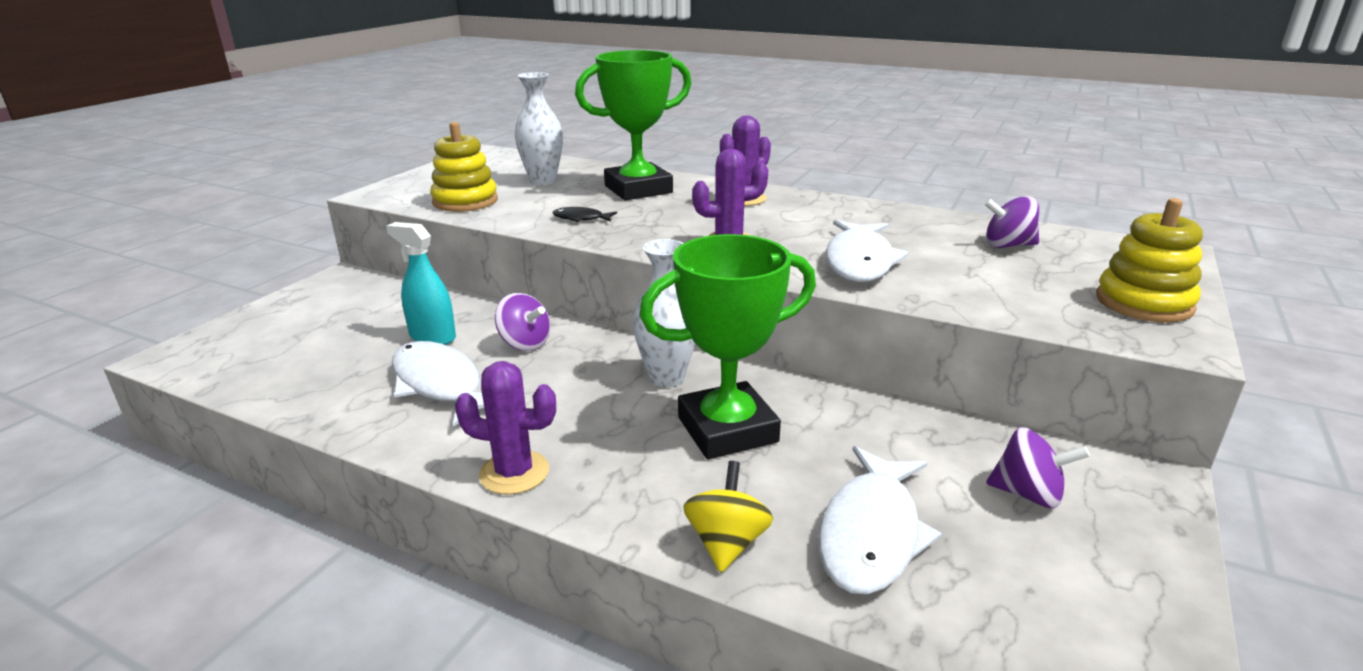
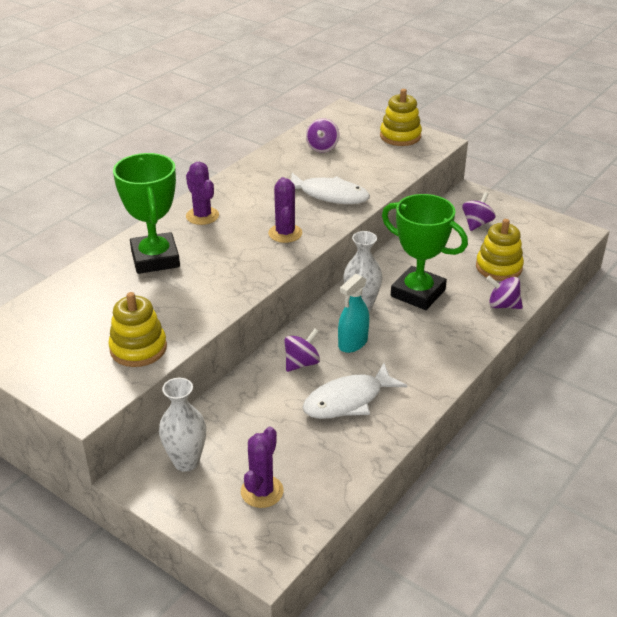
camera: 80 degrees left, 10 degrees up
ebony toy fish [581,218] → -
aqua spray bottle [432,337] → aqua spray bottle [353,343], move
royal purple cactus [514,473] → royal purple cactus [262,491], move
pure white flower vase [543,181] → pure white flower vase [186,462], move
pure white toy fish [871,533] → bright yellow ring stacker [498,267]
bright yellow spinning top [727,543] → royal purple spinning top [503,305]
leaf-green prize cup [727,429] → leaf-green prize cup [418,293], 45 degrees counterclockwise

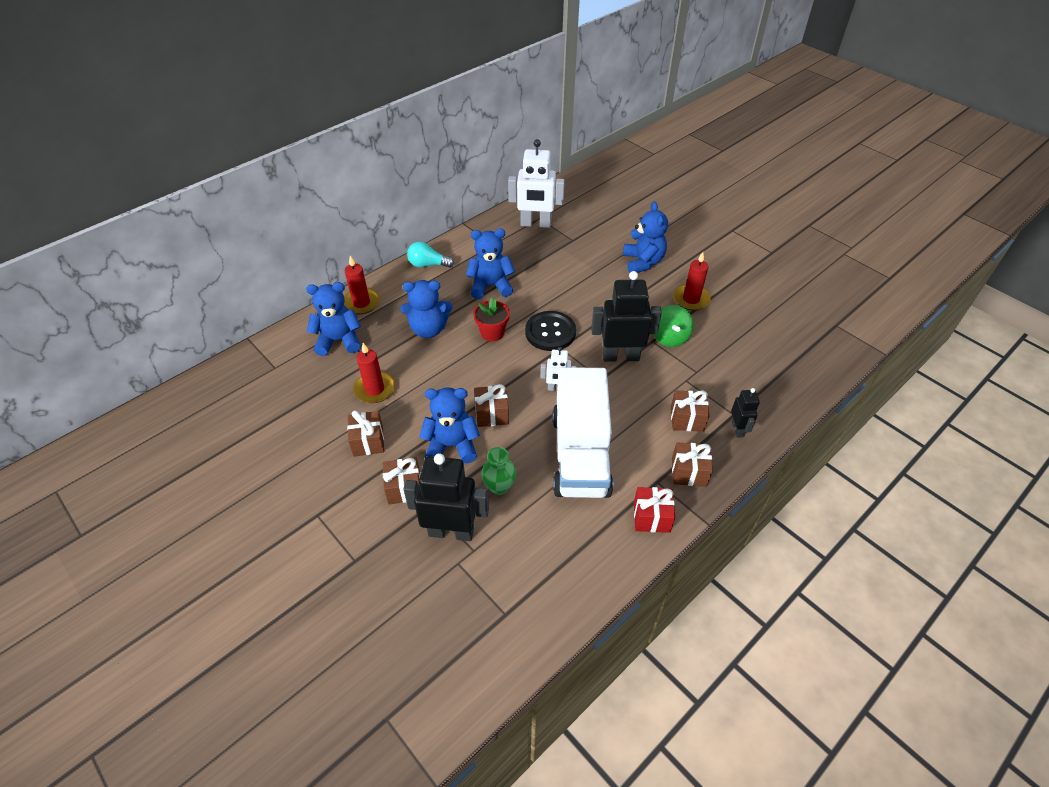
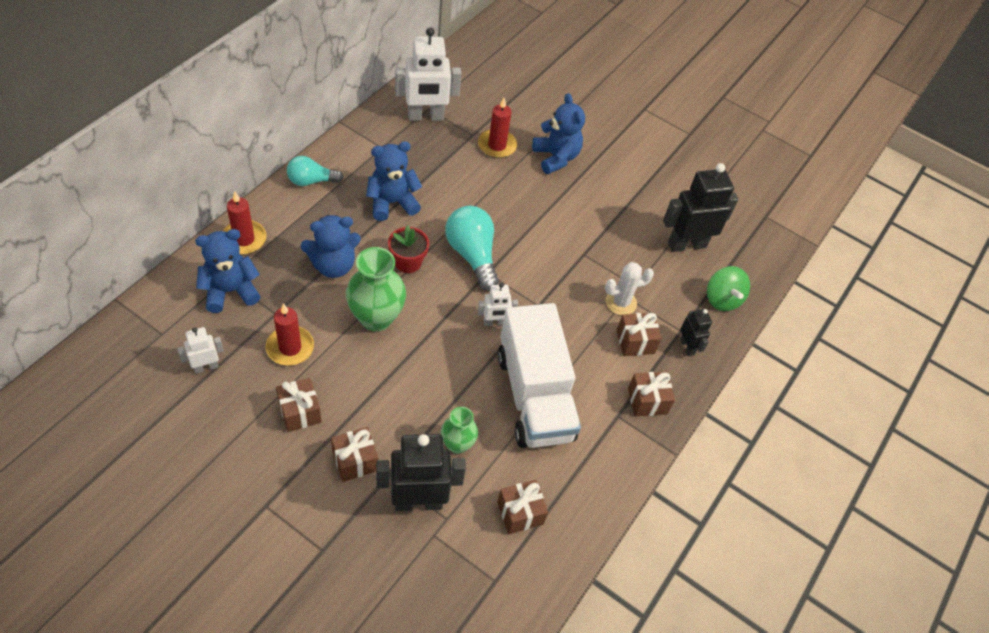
camera: 20 degrees left, 5 degrees up
blue stuffed bear [452,445] → -
scarlet wrapped gift [651,517] → -
- → pure white robot figure [206,367]
- → leaf-green flower vase [376,318]
- → pure white cactus [621,302]
russet wrapped gift [492,414] → russet wrapped gift [520,513], move
ebony robot figure [620,356] → ebony robot figure [686,244], move
leaf-green spinning top [669,338] → leaf-green spinning top [722,299], move
scarlet pillar candle [691,299] → scarlet pillar candle [497,145], move
ebony button [550,332] → aqua light bulb [472,255]

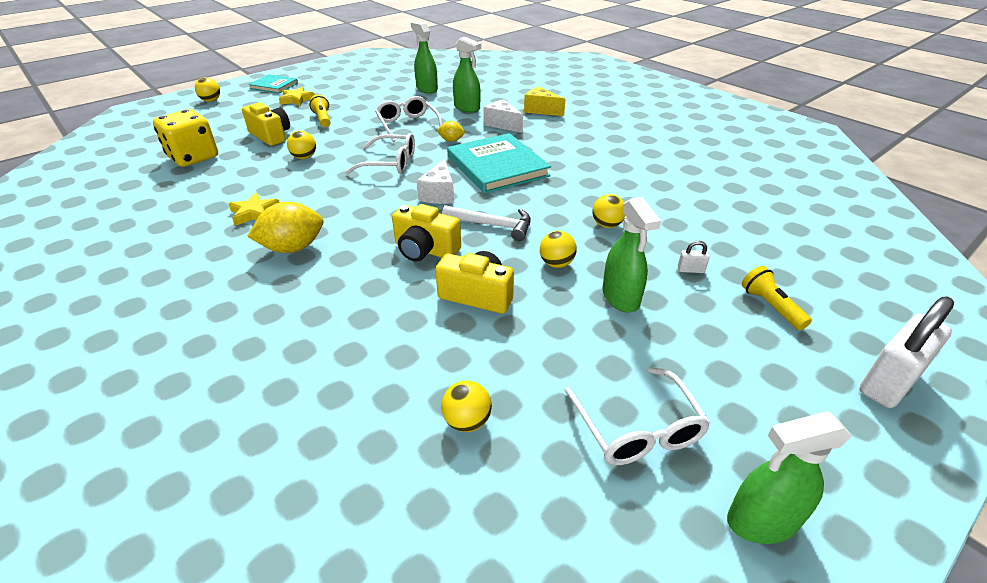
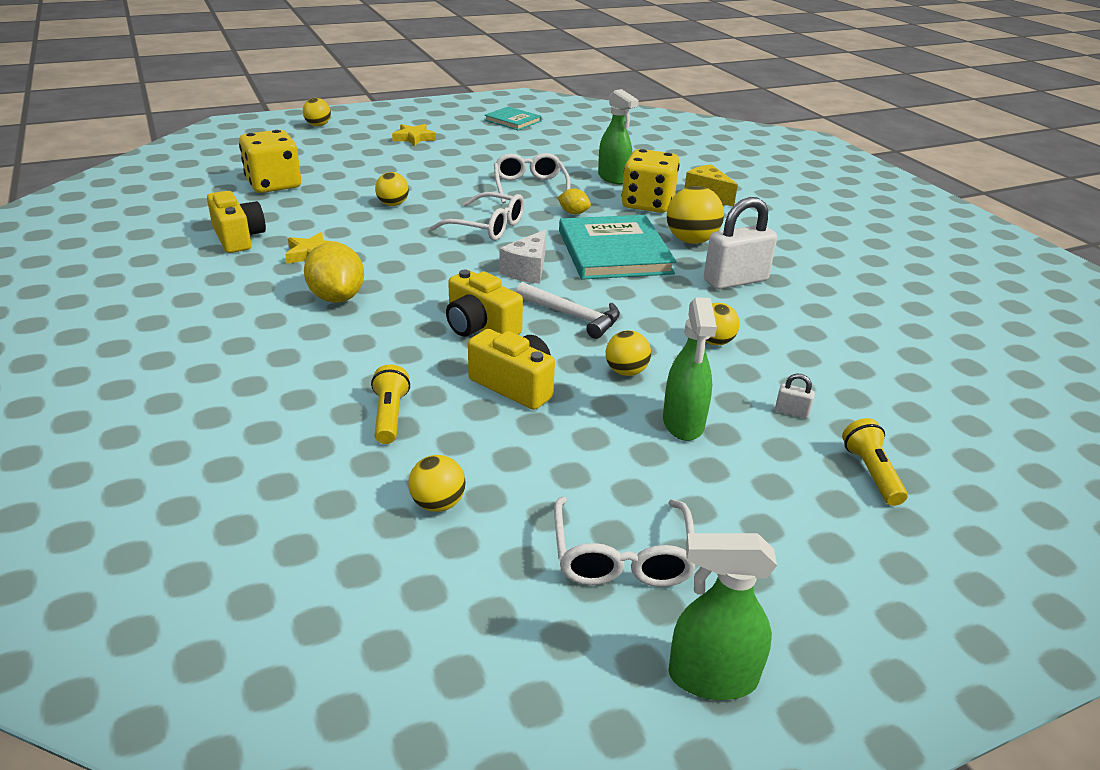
camera: 15 degrees right, 5 degrees down
leaf-green spray bottle [426,89] → -
- → bright yellow ball [691,241]
bright yellow photo camera [271,136] → bright yellow photo camera [238,238], move
aqua hardback [274,86] → aqua hardback [513,121], move
bright yellow flashlight [323,119] → bright yellow flashlight [390,416], move
pure white lock [889,382] → pure white lock [735,280], move
pure white cheese wedge [502,124] → bright yellow die [647,204]
bright yellow citrus fruit [293,248] → bright yellow citrus fruit [337,297], 75 degrees clockwise

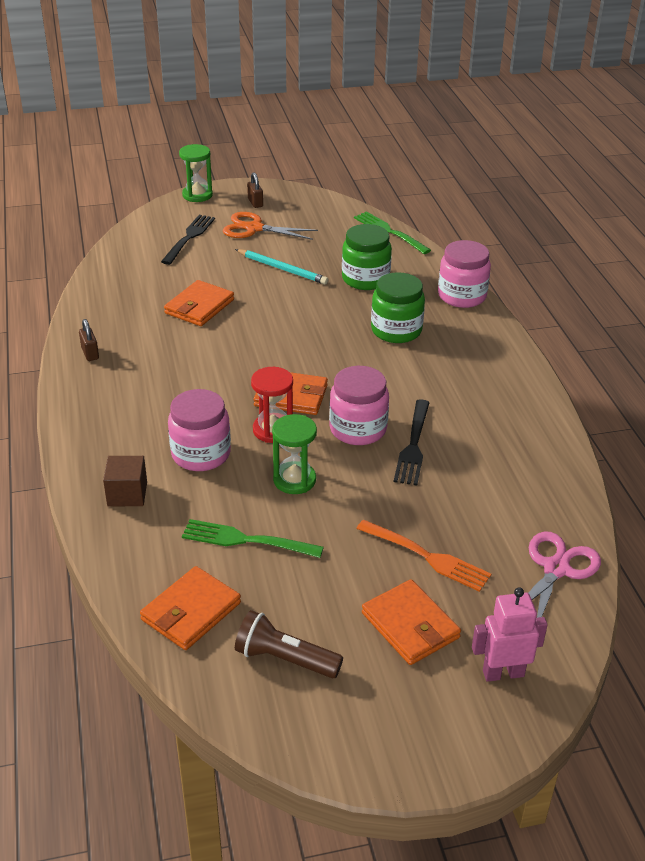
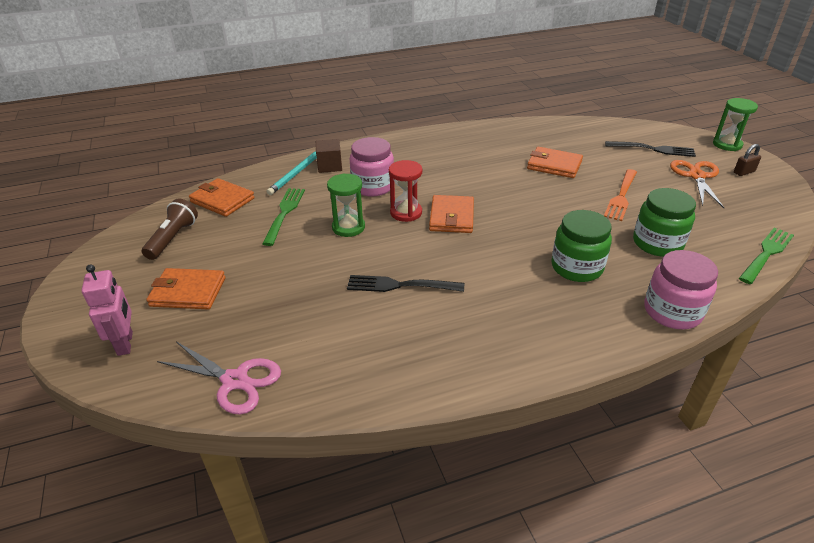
camera: 85 degrees right, 0 degrees up
russet lock [90,353] → -
rosy preserve jar [358,429] → -
aqua lead pencil [282,269] → aqua lead pencil [296,173], move
orange table fork [427,556] → orange table fork [621,196], move
orange billfold [410,625] → orange billfold [188,292], 45 degrees clockwise

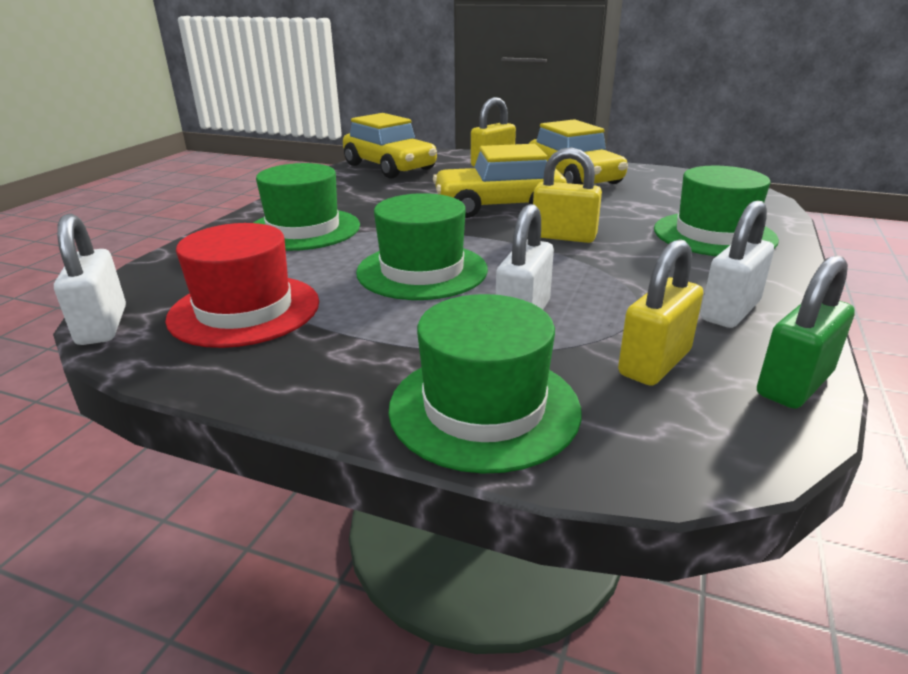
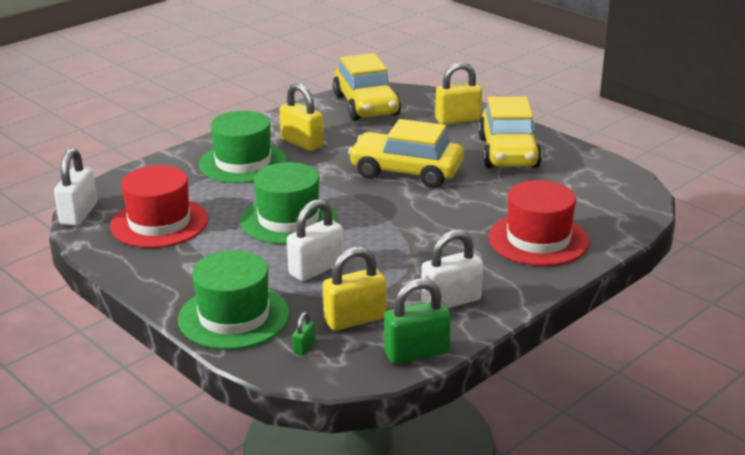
camera: 25 degrees right, 0 degrees up
- → leaf-green lock [304,347]
bright yellow lock [563,236] → bright yellow lock [302,143], move
leaf-green top hat [714,234] → scarlet top hat [538,239]

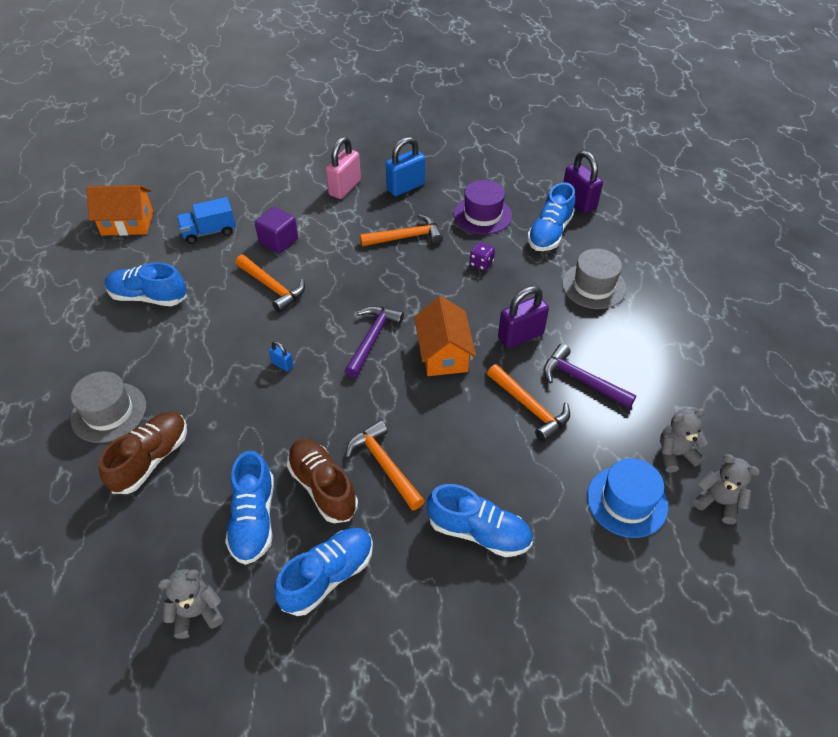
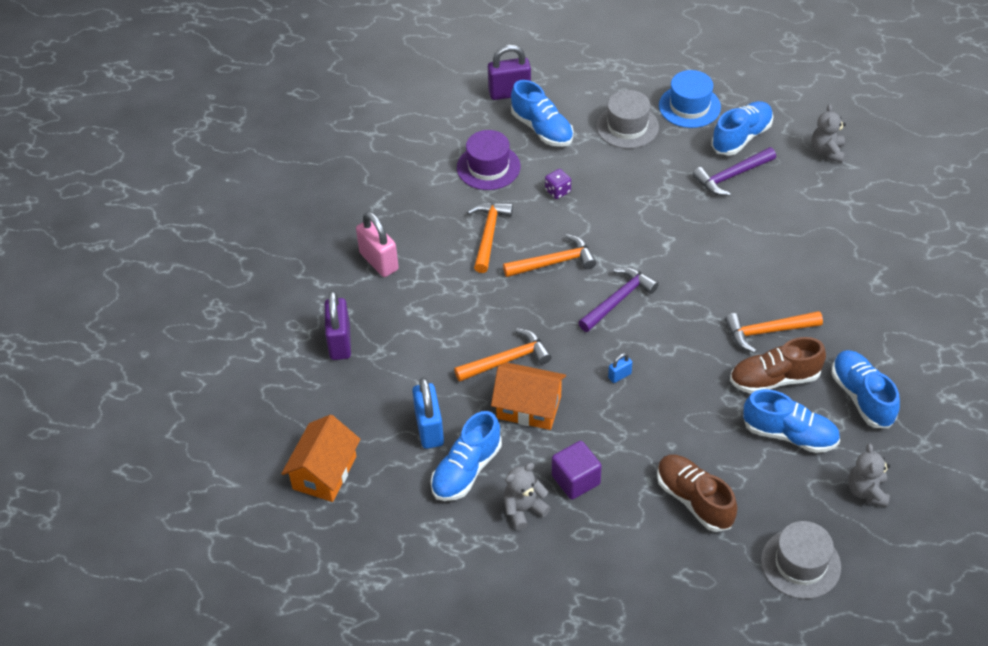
camera: 65 degrees left, 0 degrees up
blue toy truck [209,232] → -
gray top hat [109,412] → gray top hat [800,563], move
royal purple block [279,241] → royal purple block [576,480], move
blue lock [405,187] → blue lock [429,429], move
orange toy house [443,354] → orange toy house [529,407], move
blue sneaker [479,532] → blue sneaker [741,137], move
orange carpenter's hammer [530,407] → orange carpenter's hammer [554,262], move
royal purple lock [520,336] → royal purple lock [340,342], move
blue top hat [627,501] → blue top hat [689,106], move
gray stuffed bear [718,502] → gray stuffed bear [524,509], move
royal purple carpenter's hammer [372,339] → royal purple carpenter's hammer [618,300], 90 degrees clockwise

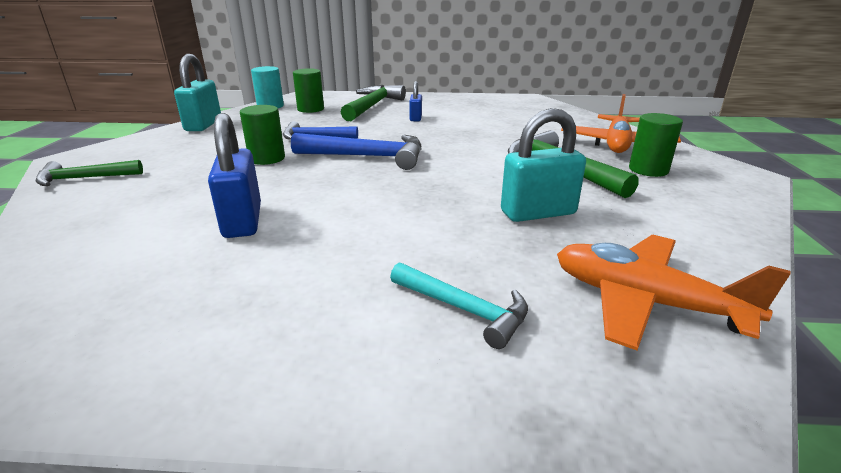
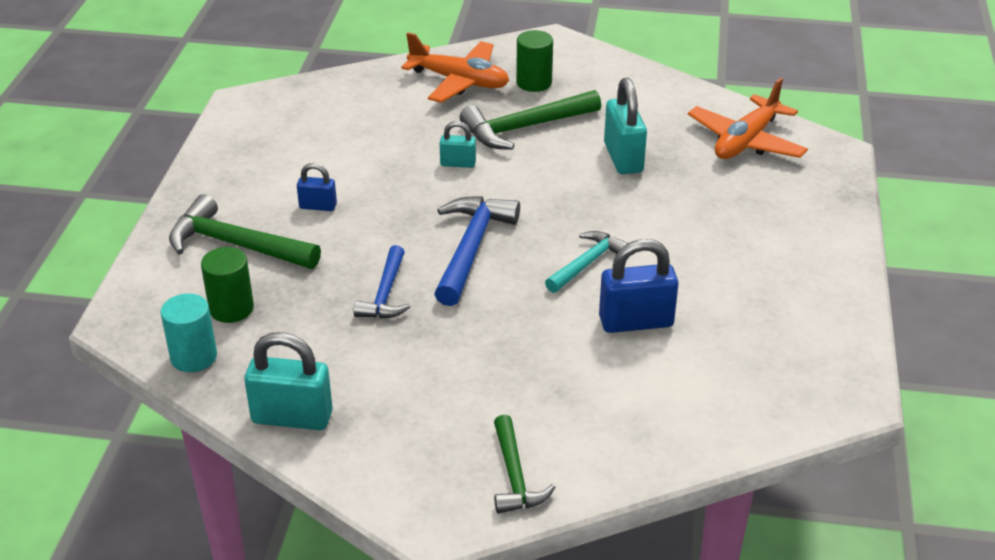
camera: 85 degrees left, 10 degrees up
leaf-green solid cylinder [267,158] → -
- → aqua lock [458,163]
aqua carpenter's hammer [464,309] → aqua carpenter's hammer [587,263], move

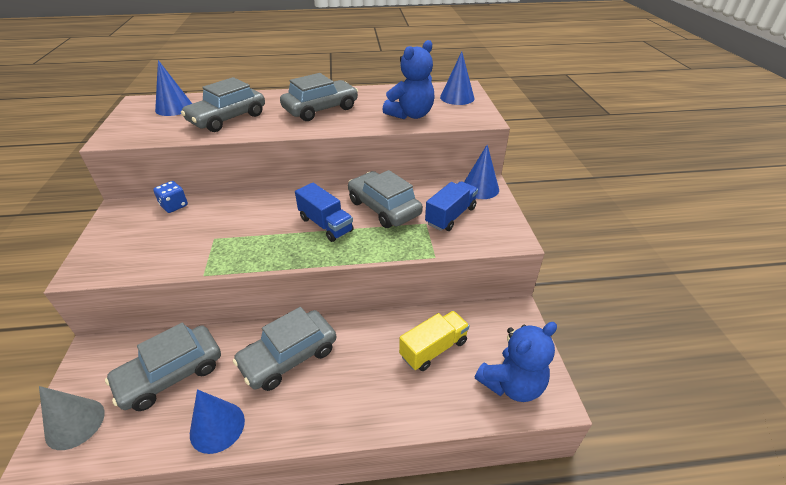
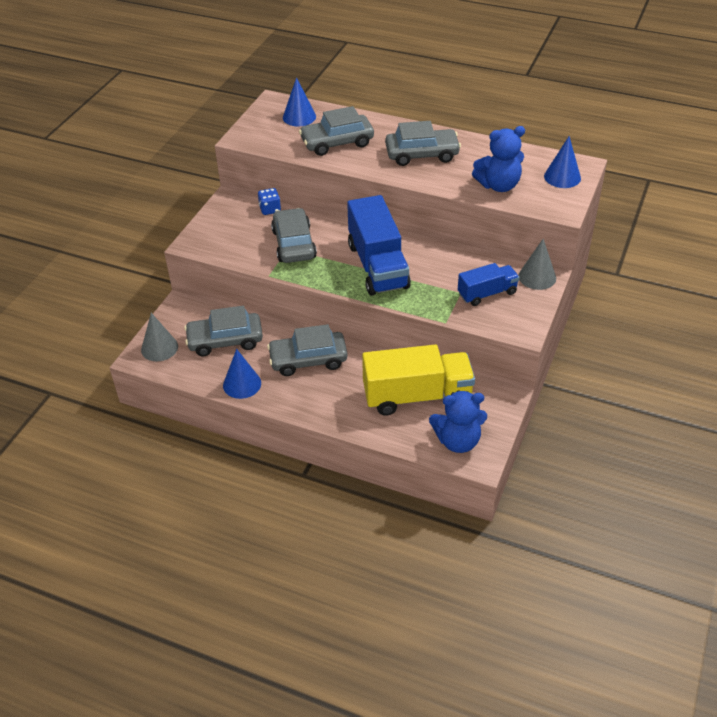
camera: 30 degrees right, 5 degrees up
gray automobile [384,208] → gray automobile [294,244], move
blue solid cone [480,188] → gray solid cone [537,277]
blue toy truck [325,224] → blue toy truck [377,266], x1.78
bright yellow toy truck [433,349] → bright yellow toy truck [417,396], x1.78

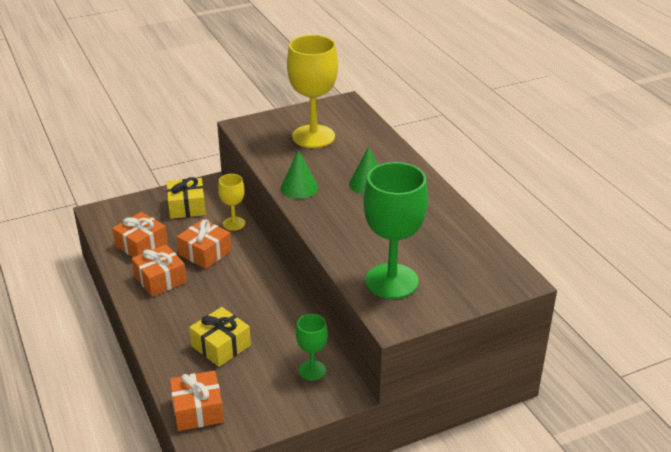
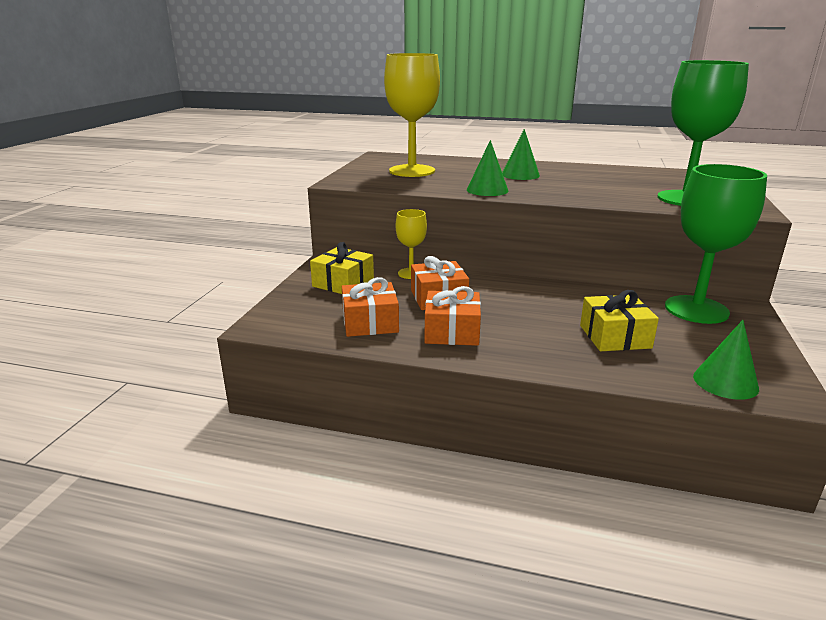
camera: 50 degrees left, 10 degrees down
orange wrapped gift [198,410] → leaf-green solid cone [725,382]
leaf-green wine glass [312,370] → leaf-green wine glass [696,309], x1.94

